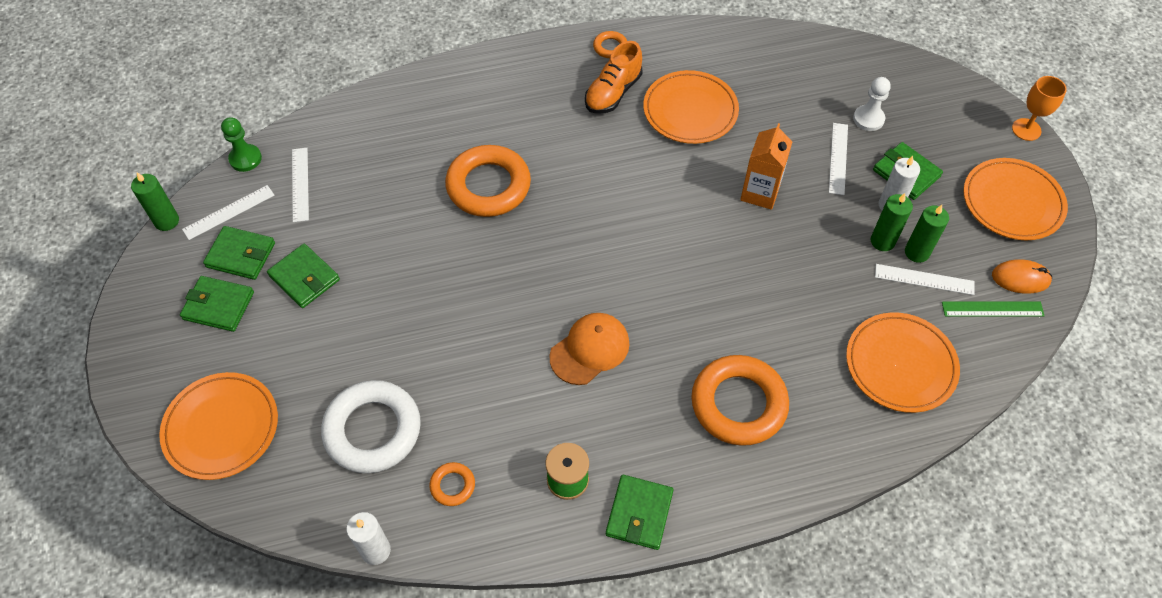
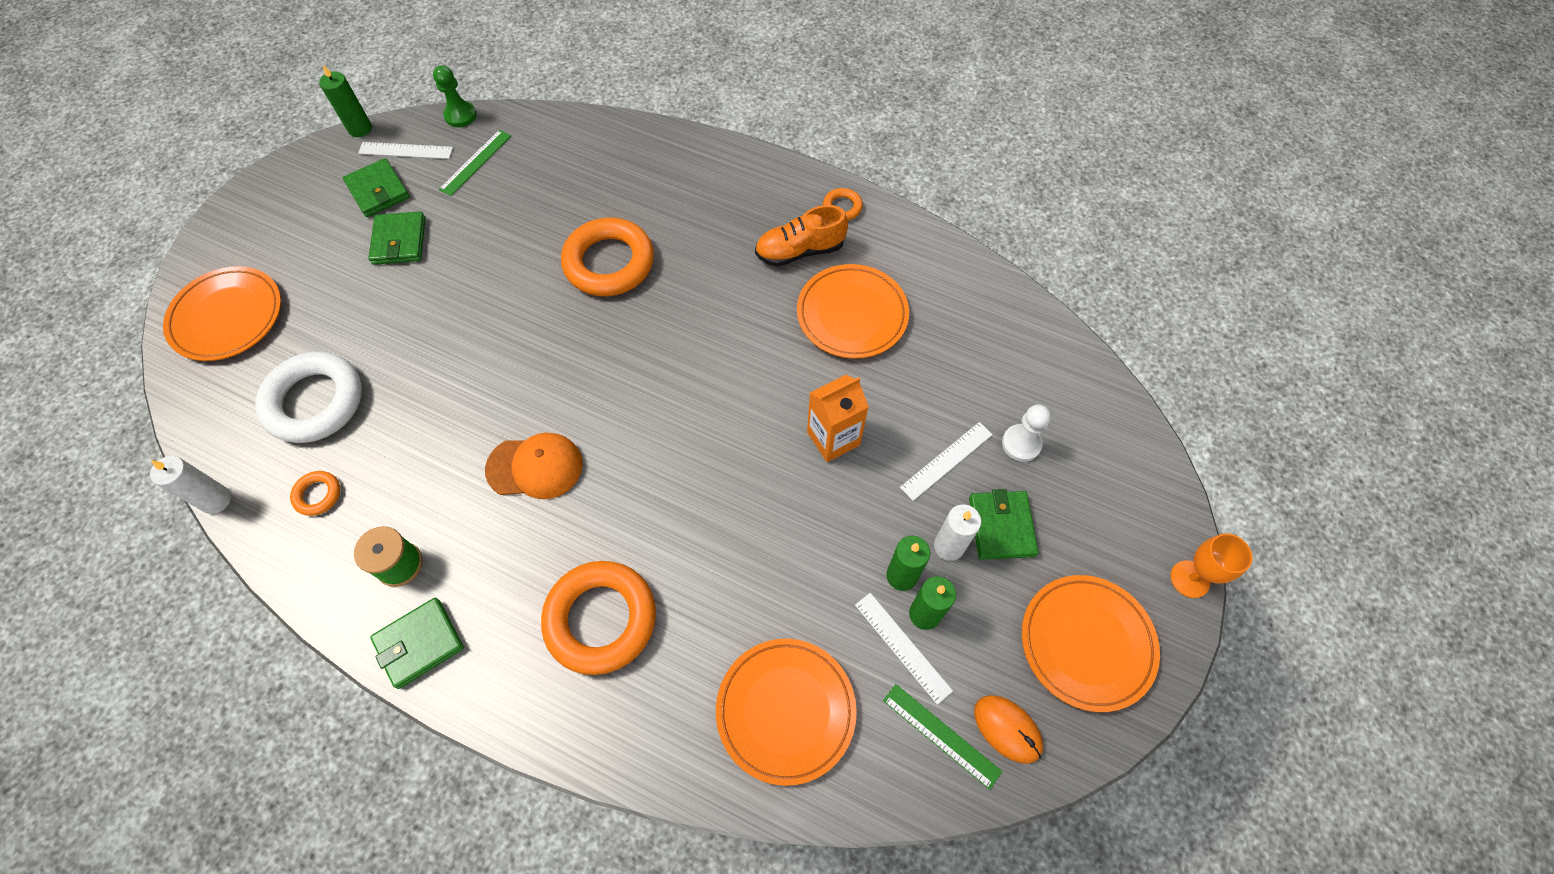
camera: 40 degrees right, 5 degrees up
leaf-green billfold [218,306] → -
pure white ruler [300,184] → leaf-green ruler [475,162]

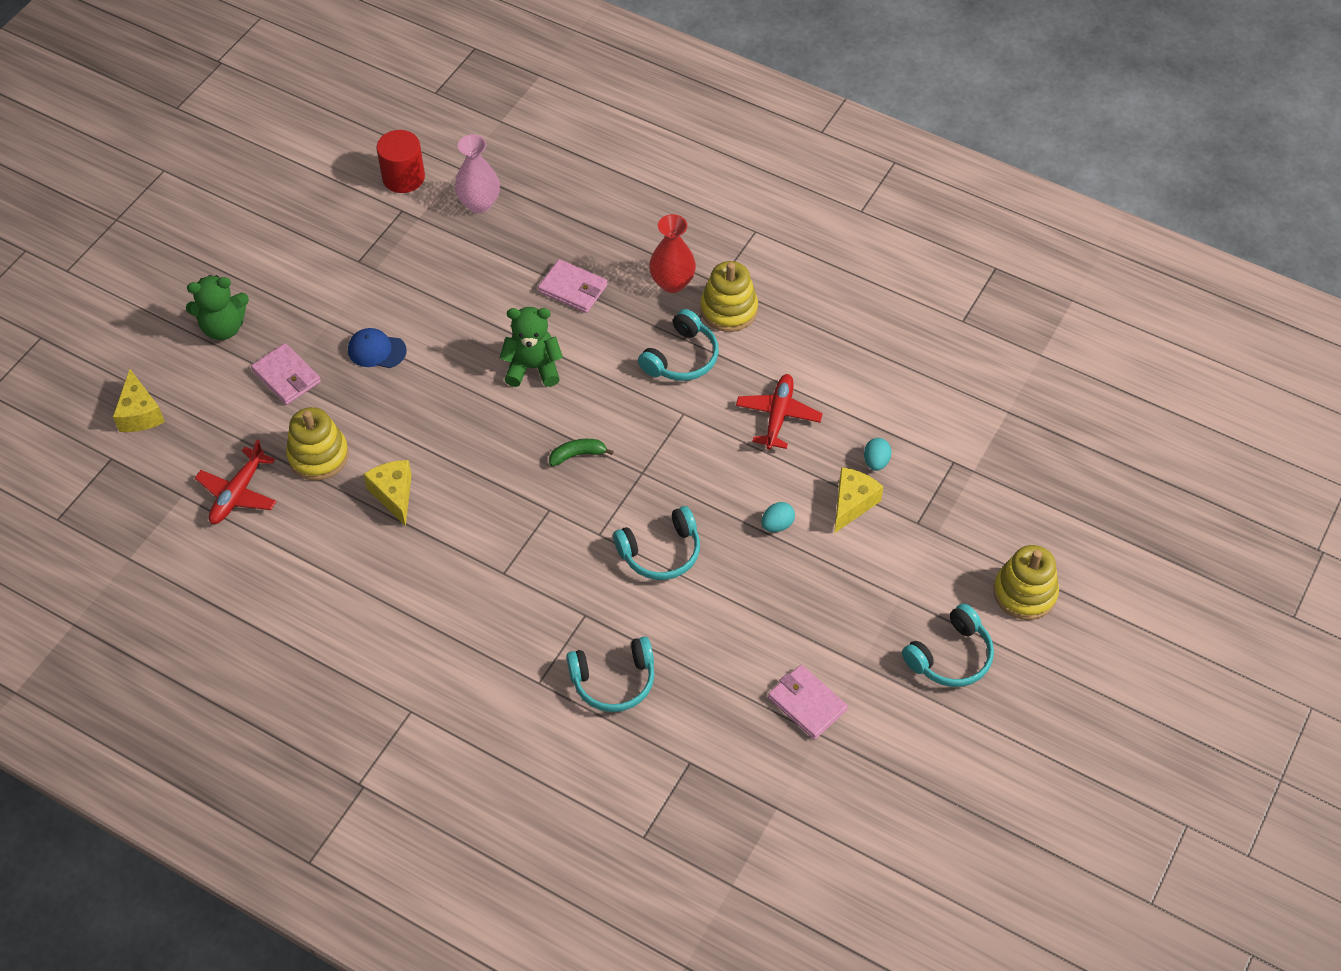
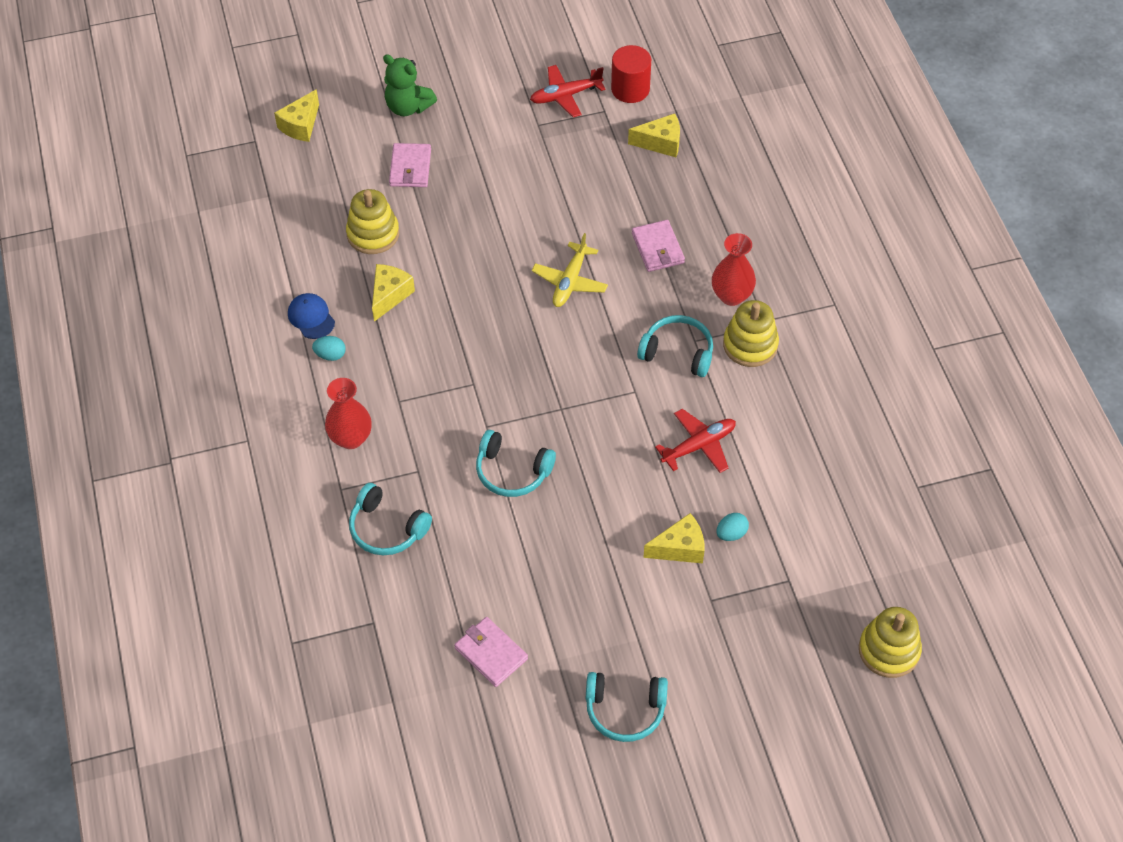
camera: 45 degrees right, 0 degrees up
leaf-green toy banana [577,455] → -
- → scarlet flower vase [351,438]
scarlet plane [238,493] → scarlet plane [565,95], move
blue peaked cap [376,350] → blue peaked cap [311,317], move
aqua egg shape [777,525] → aqua egg shape [330,355], move
bright yellow ring stacker [1024,593] → bright yellow ring stacker [889,650], move
rosy flower vase [479,203] → bright yellow cheese wedge [661,143]
leaf-green stuffed bear [533,368] → bright yellow plane [570,281]
aqua headset [681,358] → aqua headset [678,352], 150 degrees counterclockwise
rosy billfold [807,704] → rosy billfold [491,653], 45 degrees counterclockwise

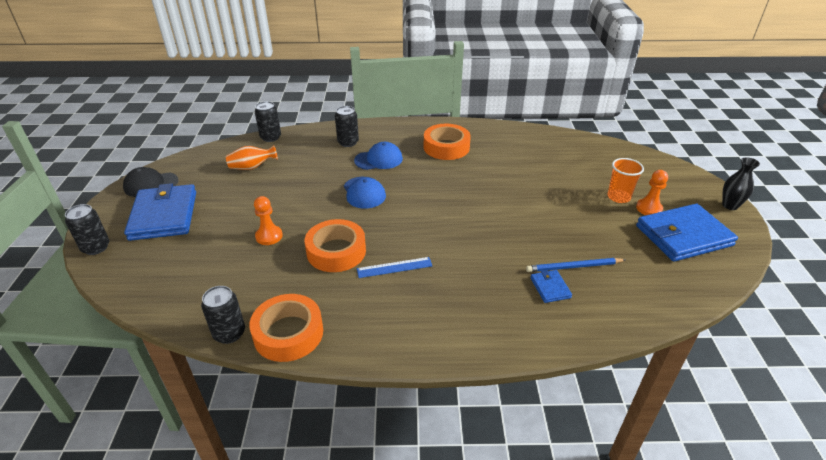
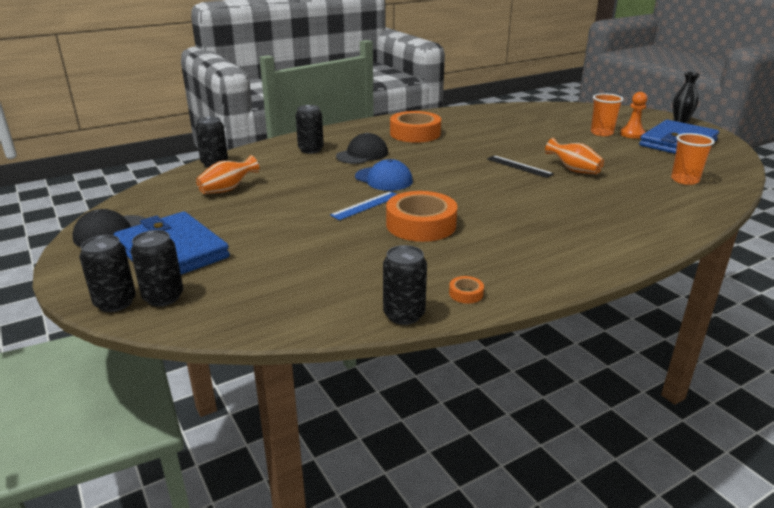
camera: 30 degrees left, 10 degrees down
orange pawn [269,236] → -
blue lead pencil [573,267] → -
blue billfold [550,288] → -
- → ebony tin [163,297]
- → ebony ruler [519,166]
- → orange flower vase [573,170]
- → orange beaker [684,180]
blue ruler [394,267] → blue ruler [366,205], move
blue peaked cap [378,159] → ebony peaked cap [362,154]
orange sticky tape [288,333] → orange sticky tape [466,293], x0.40

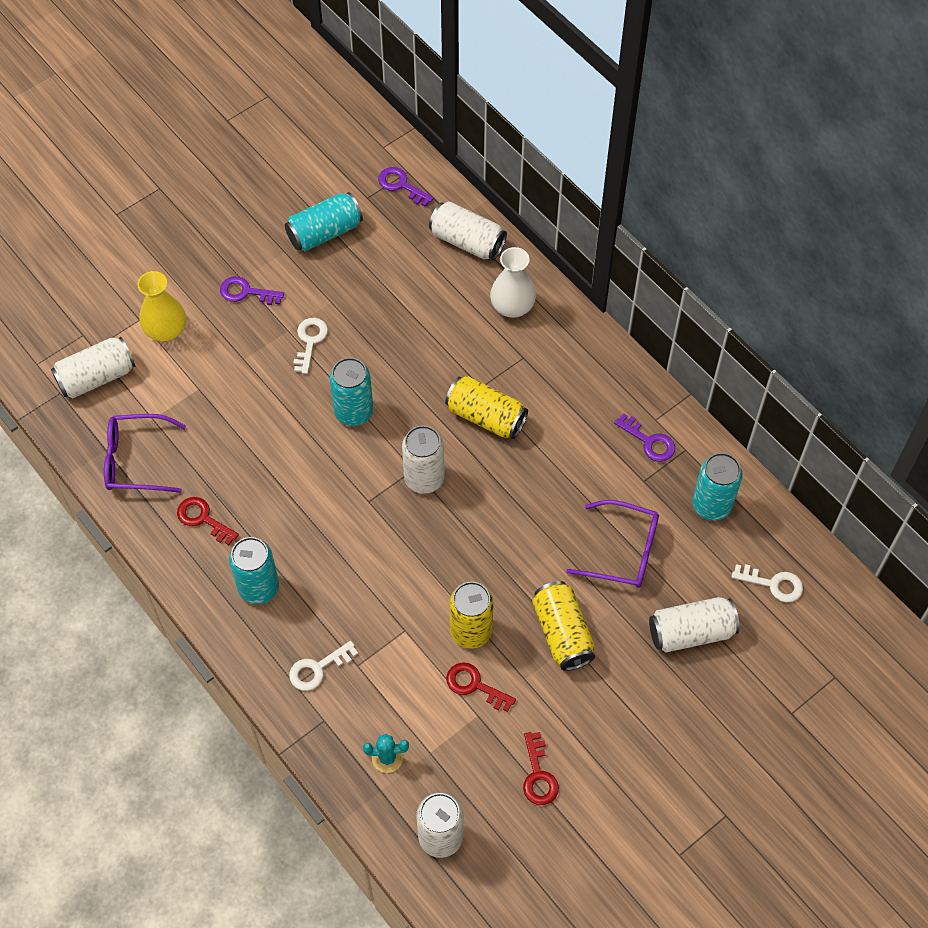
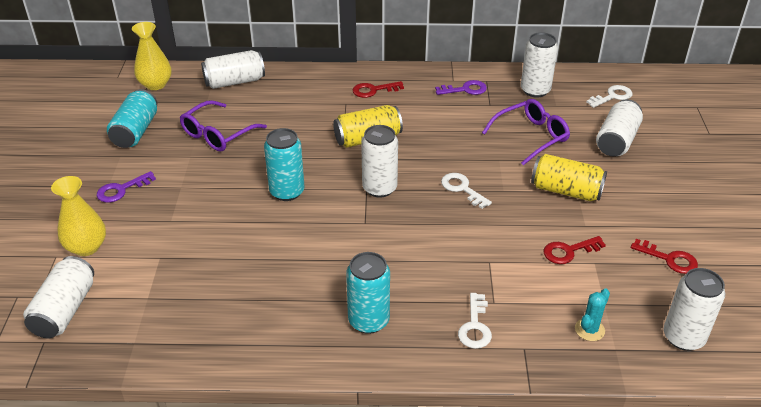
camera: 50 degrees left, 20 degrees down
bright yellow tin [471,631] → -
pure white flower vase [512,306] → -
royal purple glasses [136,460] → royal purple glasses [217,134], move
scarlet key [203,519] → scarlet key [374,90], move
pure white key [310,341] → pure white key [462,189], move
royal purple key [401,185] → bright yellow flower vase [155,84]
aqua tin [711,505] → pure white tin [535,90]

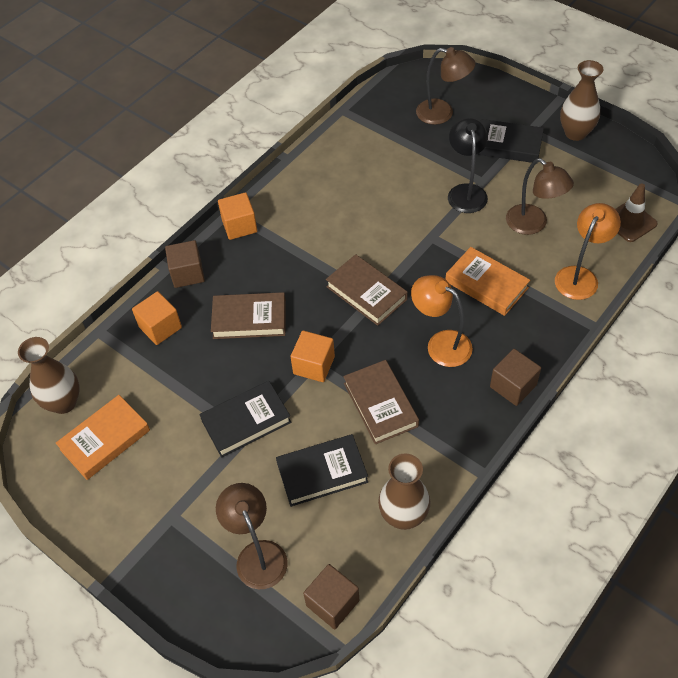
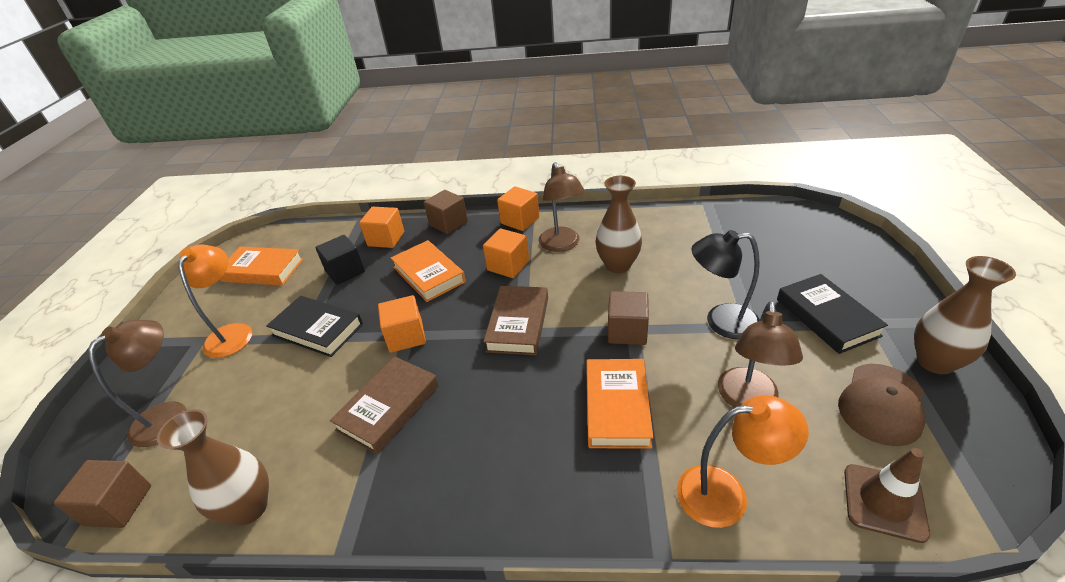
camera: 55 degrees right, 15 degrees down
ebony hardback [322,473] → -
- → ebony block [345,271]
- → orange block [508,265]
- → russet peaked cap [881,404]
russet flower vase [63,402] → russet flower vase [618,265], move
orange desk lamp [441,344] → orange desk lamp [232,333], move
russet desk lamp [442,113] → russet desk lamp [562,245], move
russet block [513,386] → russet block [627,331], move
russet hardback [249,319] → orange hardback [428,274]
ebony desk lamp [466,192] → ebony desk lamp [721,321], 135 degrees counterclockwise

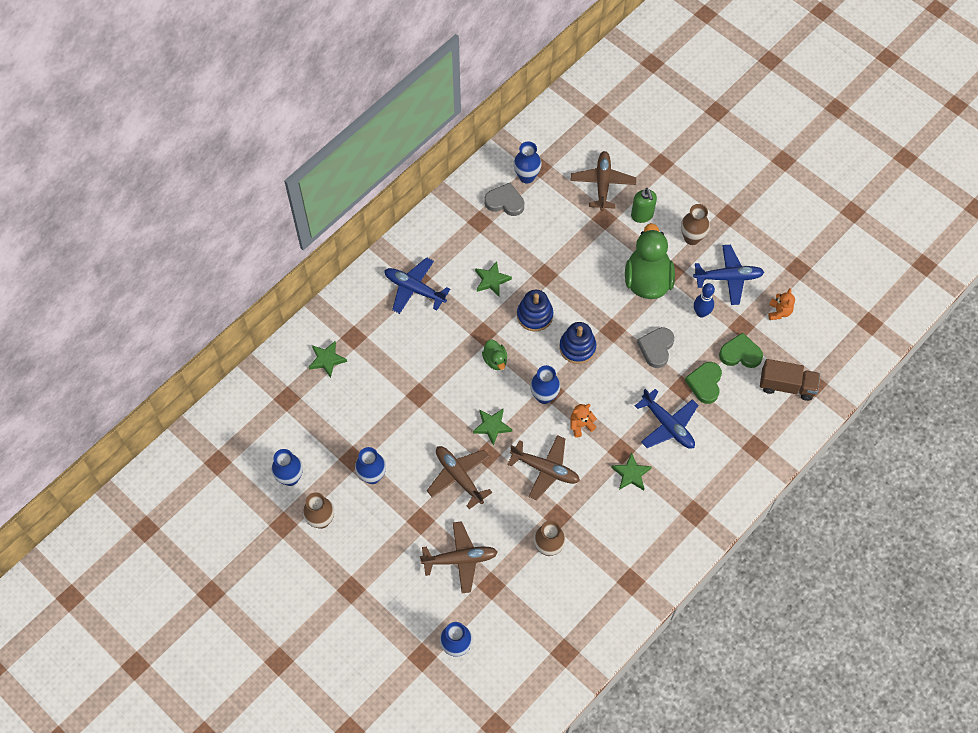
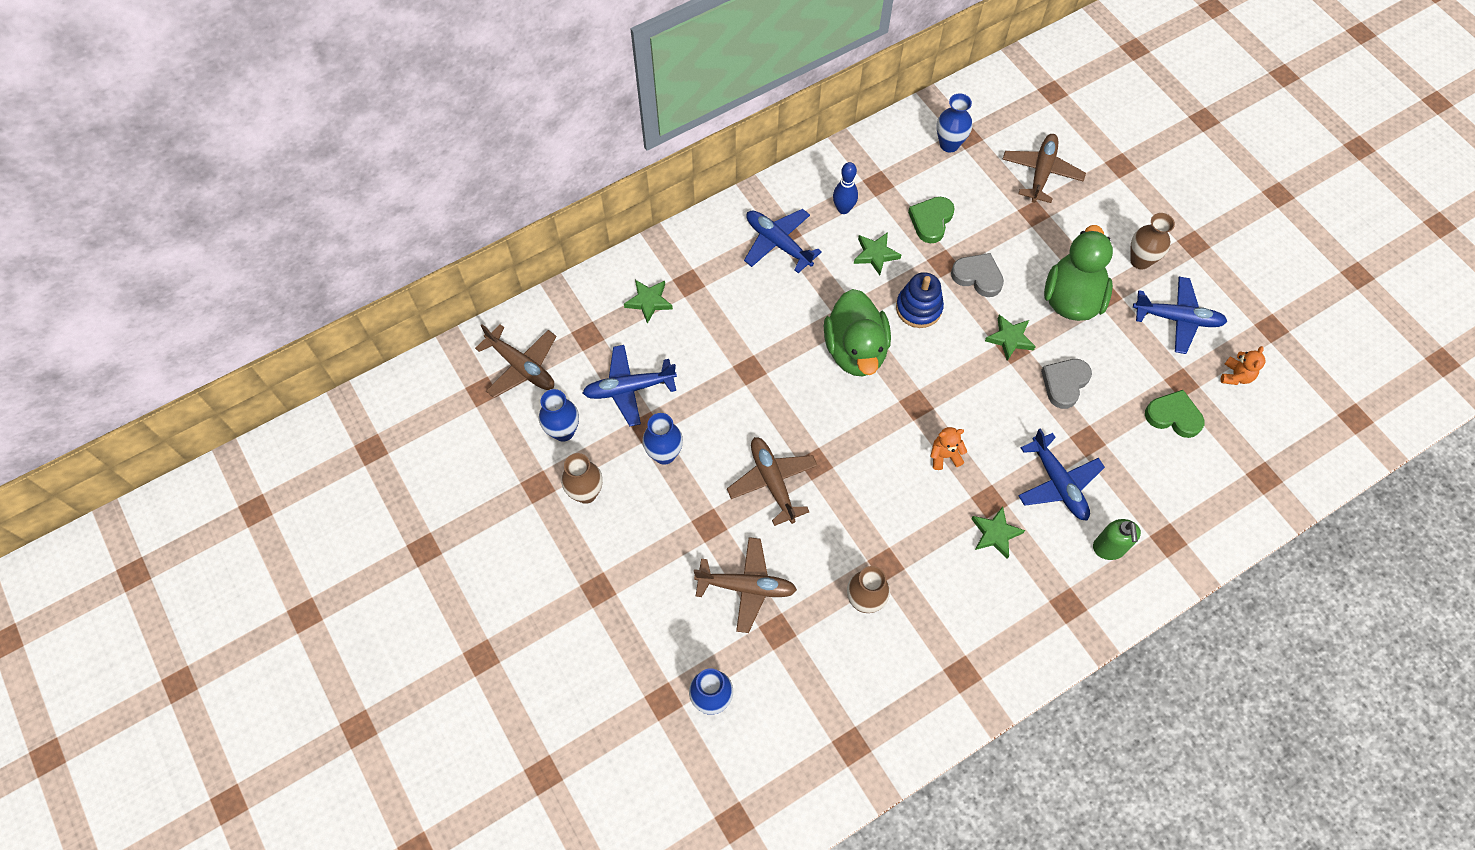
camera: 15 degrees right, 0 degrees up
blue flower vase [544,396] → -
blue ring stacker [577,347] → -
russet toy truck [787,385] → -
- → blue plane [629,388]
leaf-green five-pointed star [492,426] → leaf-green five-pointed star [1010,339], move
gray heart [505,202] → gray heart [978,276], move
russet plane [545,469] → russet plane [521,367], move
leaf-green pump bottle [642,215] → leaf-green pump bottle [1108,548], move
leaf-green heart [705,383] → leaf-green heart [931,221], move
blue tenpin [701,313] → blue tenpin [843,209], move
leaf-green toy duck [495,360] → leaf-green toy duck [855,350], x2.12

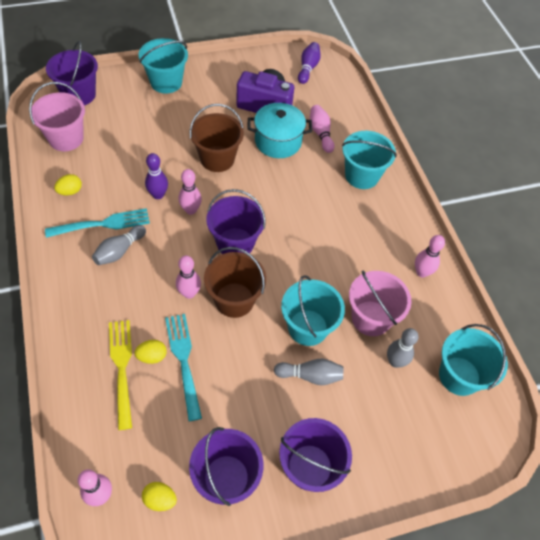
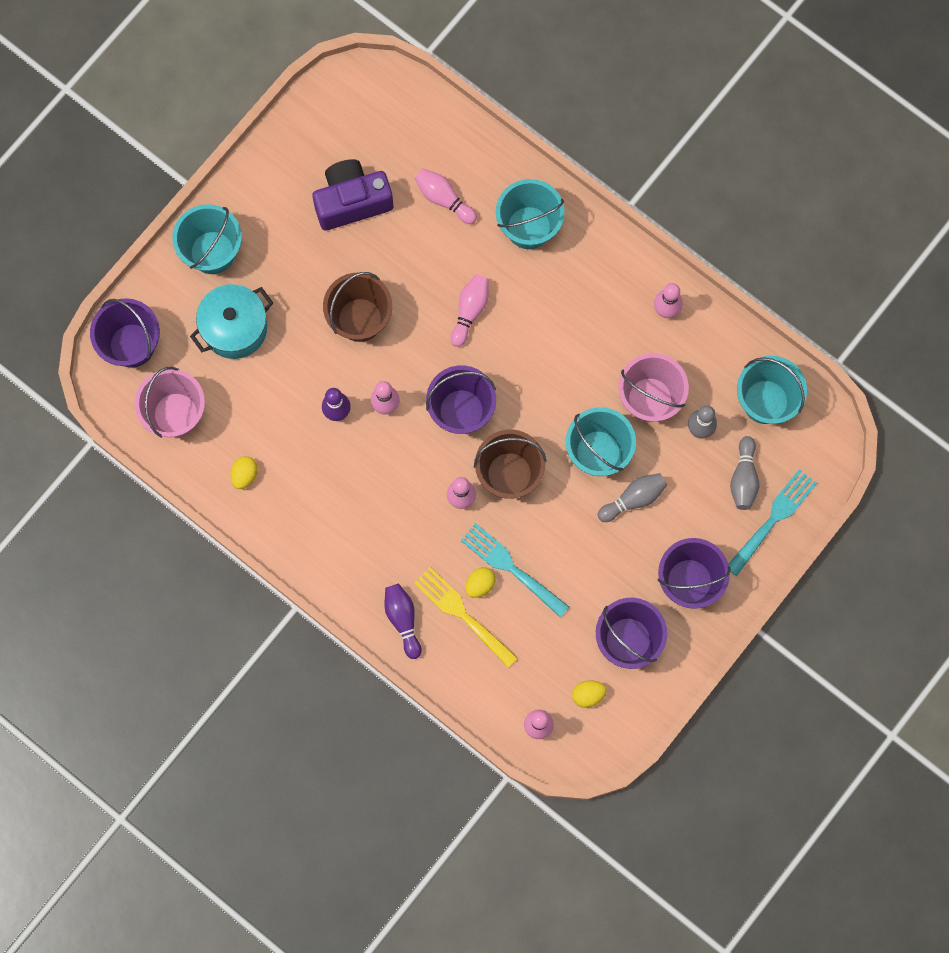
camera: 30 degrees left, 20 degrees up
- → rosy tenpin [470,311]
aqua table fork [103,224] → aqua table fork [773,519], move
gray tenpin [119,251] → gray tenpin [744,478], move
aqua stockpot [278,141] → aqua stockpot [235,328], move
royal purple tenpin [308,68] → royal purple tenpin [403,620], move

